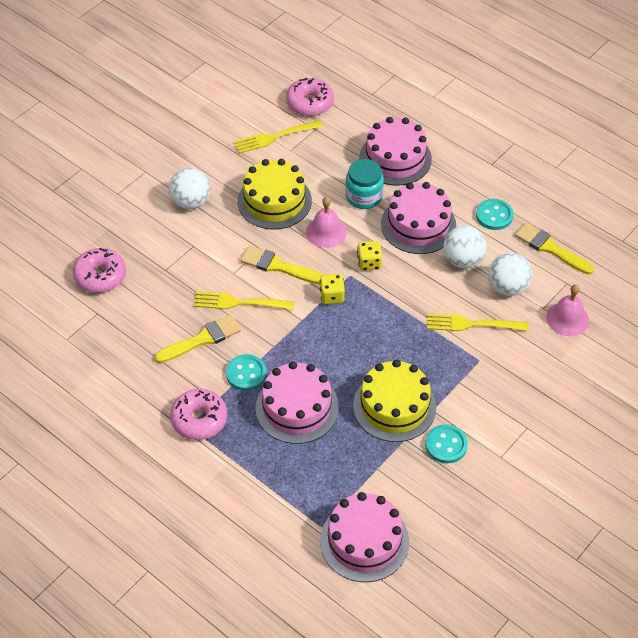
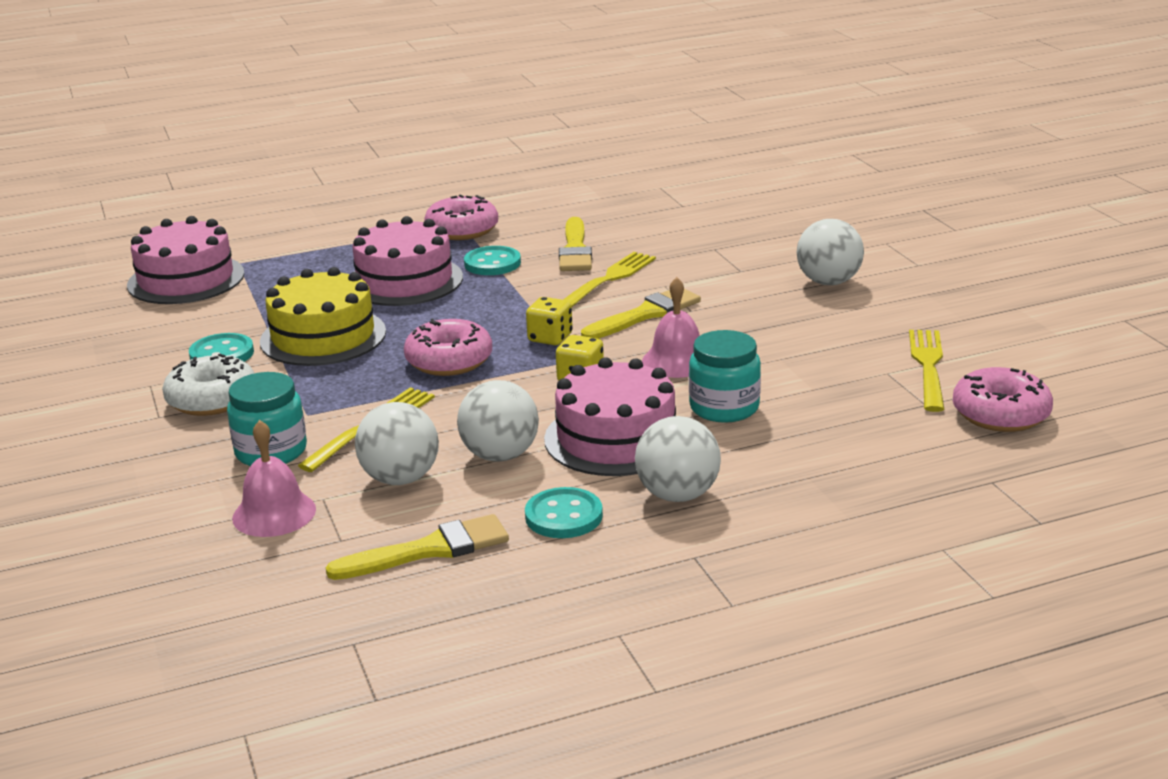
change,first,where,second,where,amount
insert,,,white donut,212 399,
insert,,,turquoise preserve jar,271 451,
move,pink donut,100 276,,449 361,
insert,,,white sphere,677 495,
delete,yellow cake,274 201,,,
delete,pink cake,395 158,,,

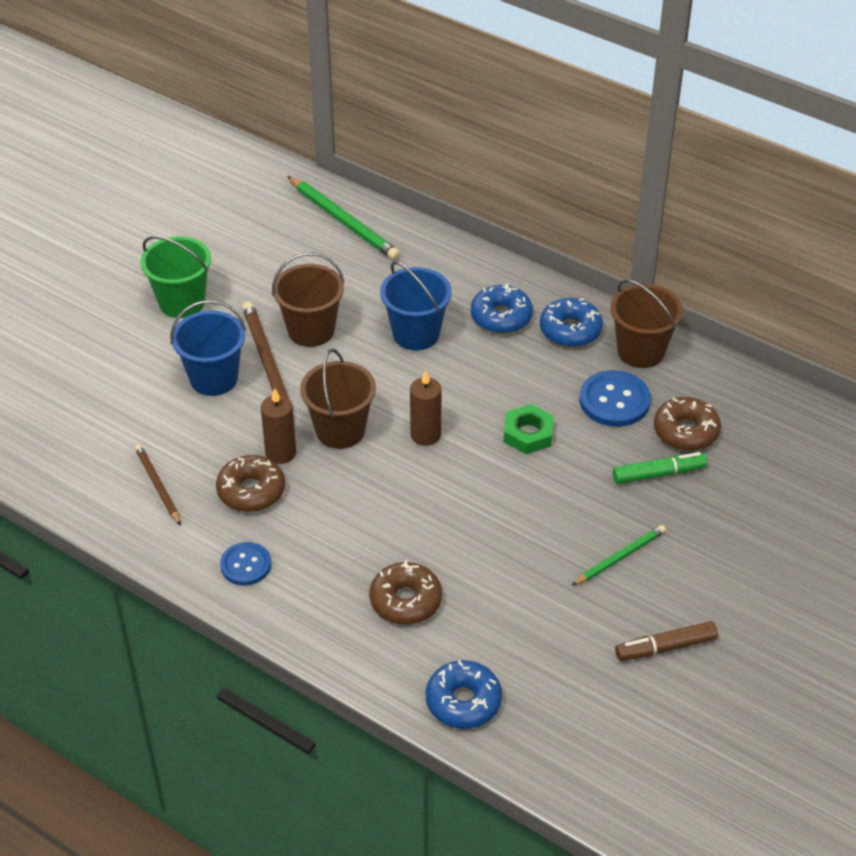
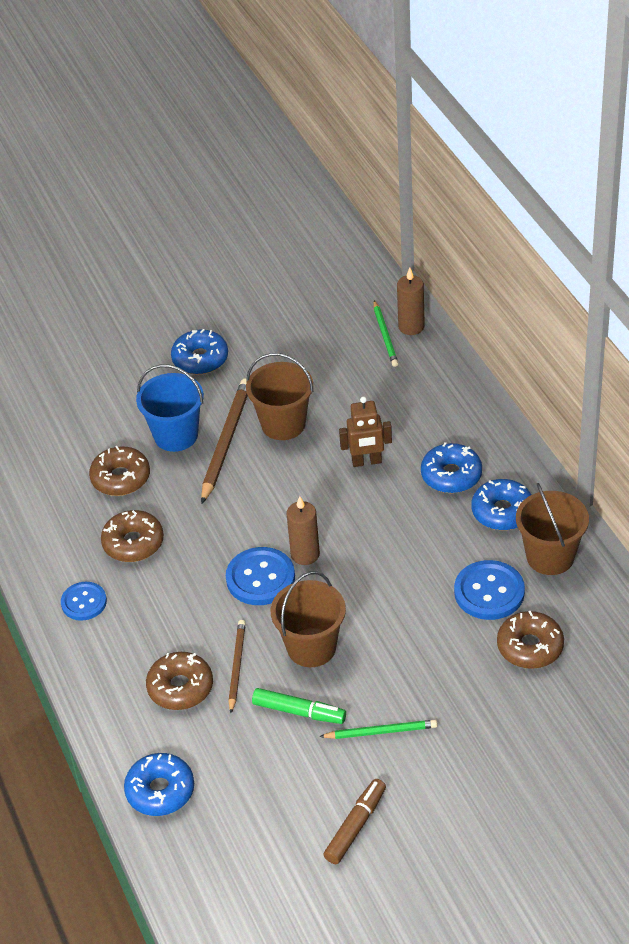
change,first,where,second,where,amount
insert,,,dark brown donut,121 478,
replace,emerald bucket,182 302,blue donut,200 359,
insert,,,blue sewing button,260 578,
move,dark brown wooden pencil,157 486,,236 666,
move,emerald felt pen,659 474,,299 712,
move,dark brown bucket,340 430,,311 647,
rotate,dark brown felt pen,665 647,,356 826,105 degrees clockwise
replace,blue bucket,416 334,dark brown robot figure,366 462,
resize,emerald wooden pencil,344 221,,385 336,x0.60
move,dark brown pillar candle,280 453,,411 326,
delete,emerald hexagon nut,528 434,,,

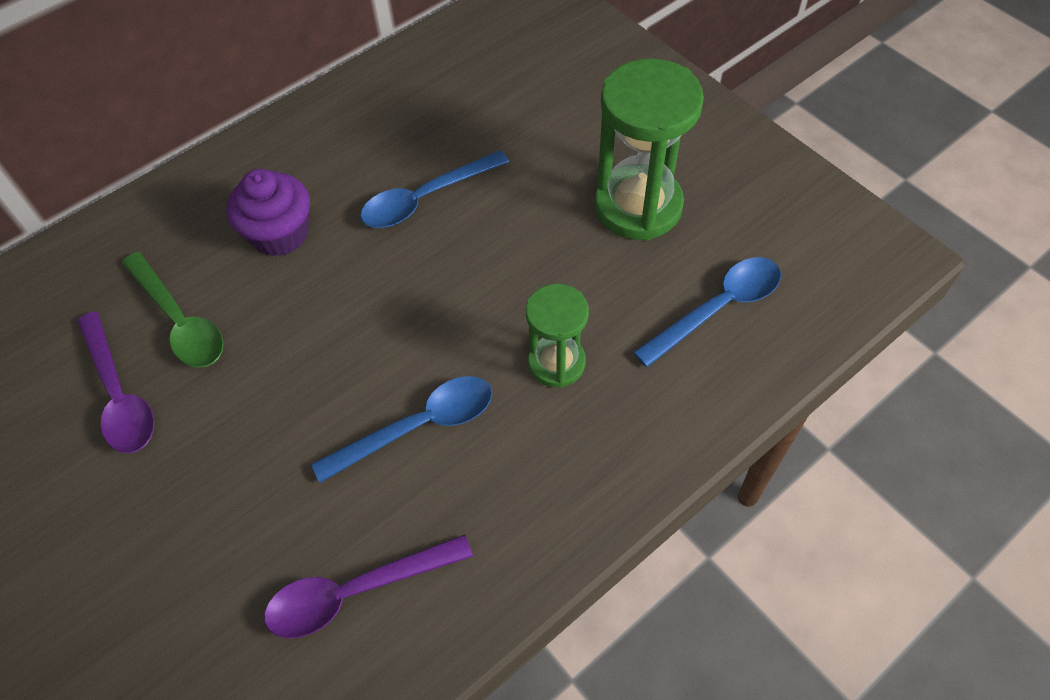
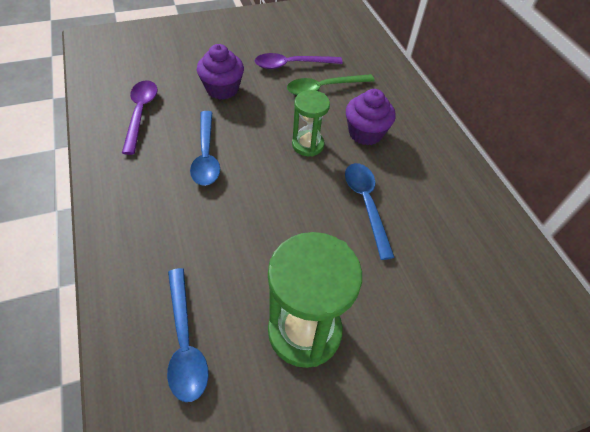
change,first,where,second,where,amount
insert,,,violet fairy cake,222 89,
move,emerald hourglass,556 363,,308 145,

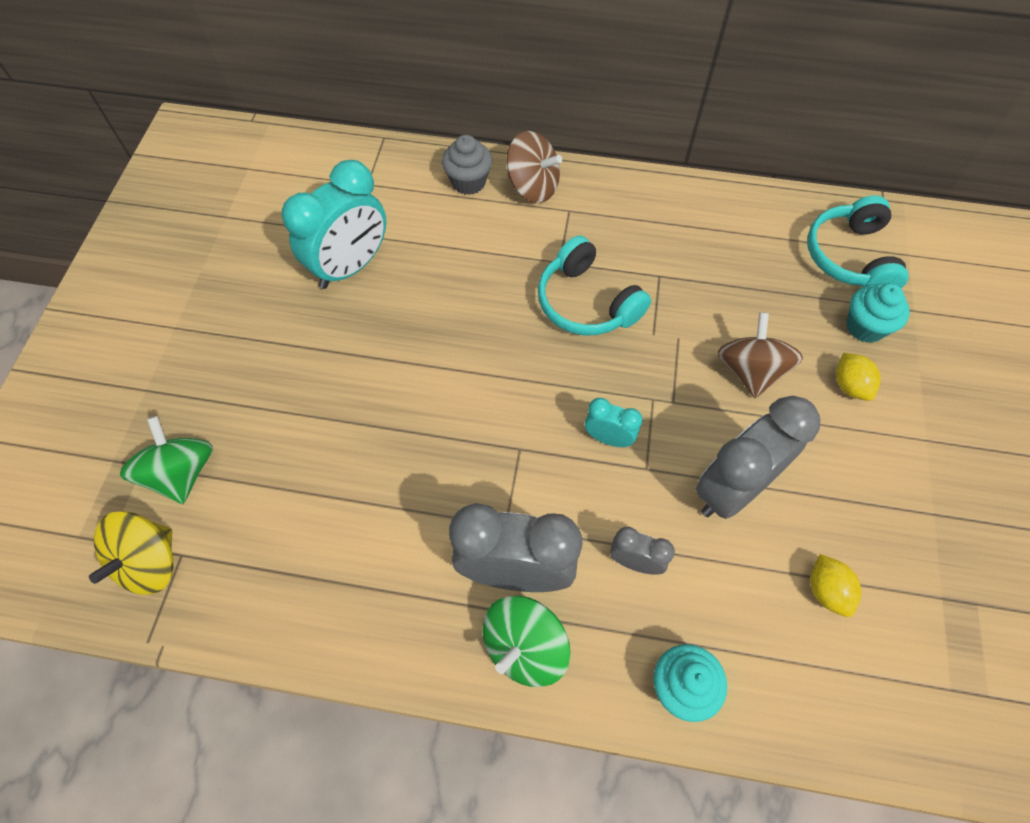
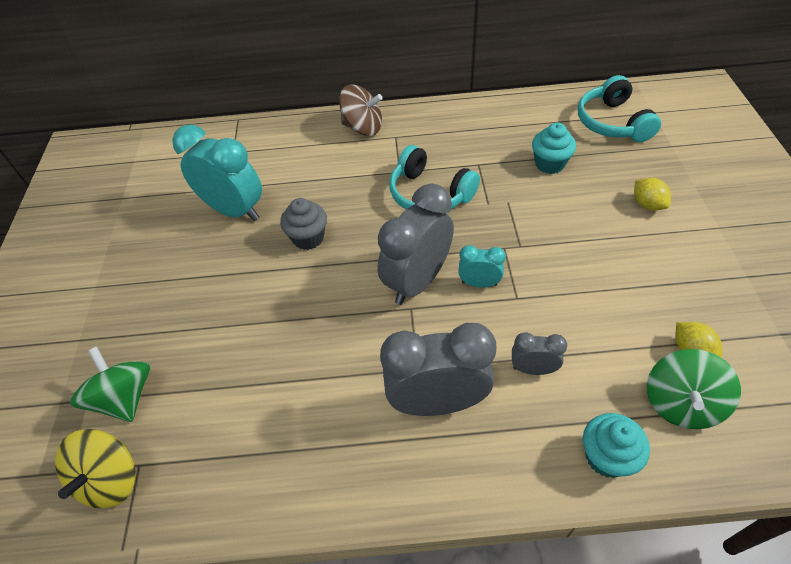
change,first,where,second,where,amount
rotate,turquoise clock,350 267,,234 210,90 degrees counterclockwise
move,grey fairy cake,468 182,,308 238,
move,grey clock,732 488,,417 281,
move,turquoise fairy cake,865 327,,549 164,
move,emerald whirligig,524 647,,680 403,
delete,dark brown whirligig,750 371,,,

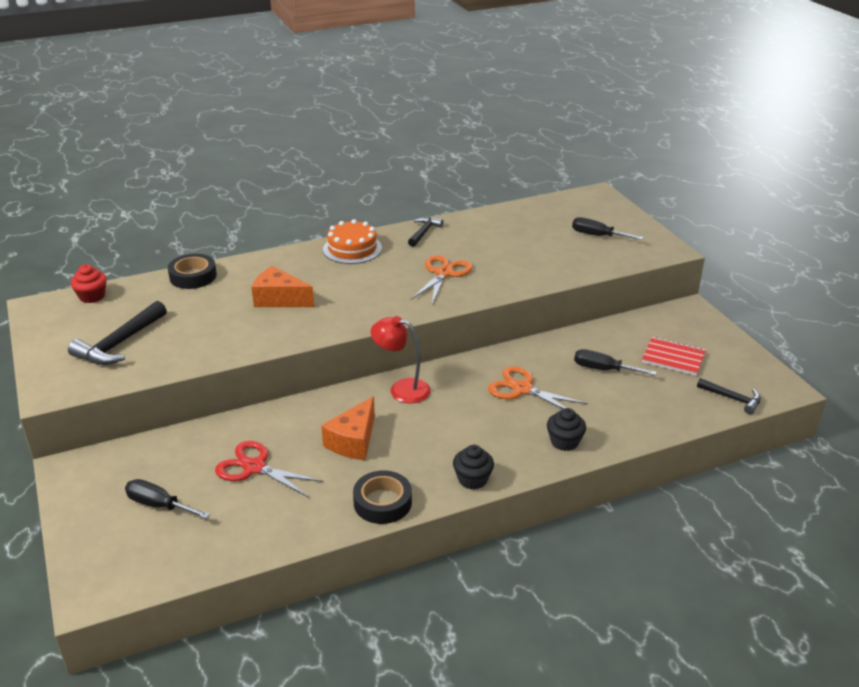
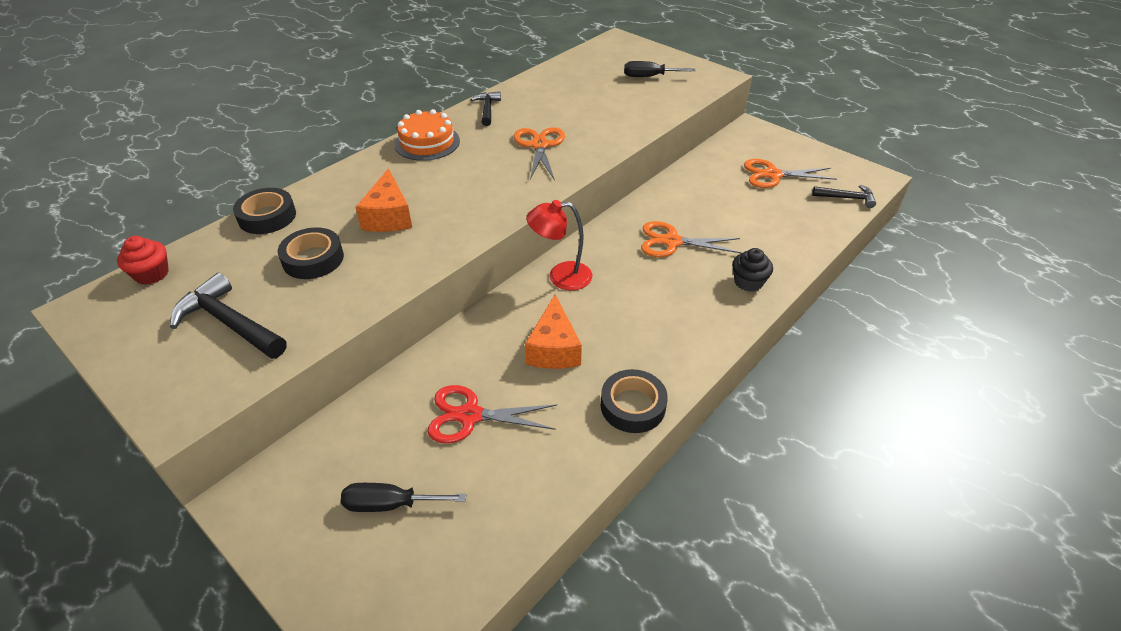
change,first,where,second,where,amount
rotate,ebony claw hammer,119 343,,229 323,120 degrees clockwise
insert,,,ebony sticky tape,313 259,
rotate,orange cheese,279 299,,388 216,90 degrees counterclockwise
replace,crimson exercise book,673 358,orange scissors,772 175,
delete,ebony fairy cake,472 479,,,
delete,ebony hand screwdriver,603 369,,,

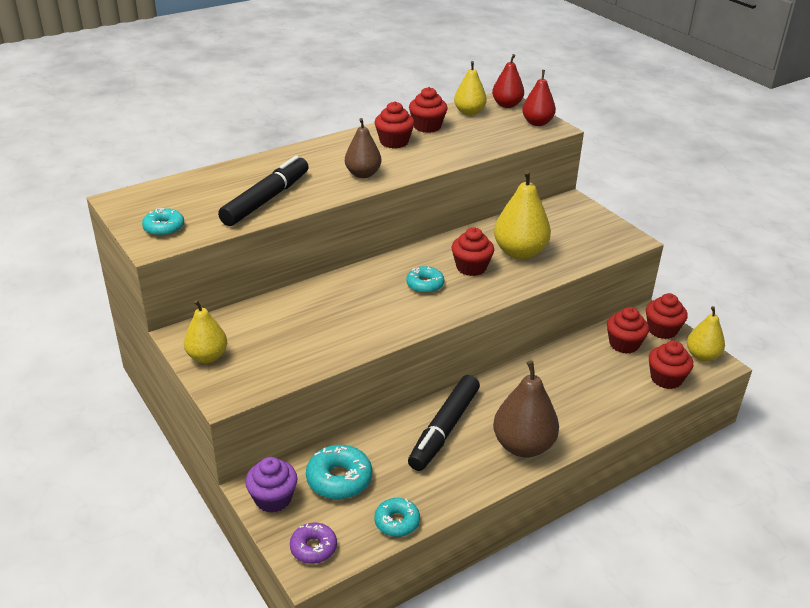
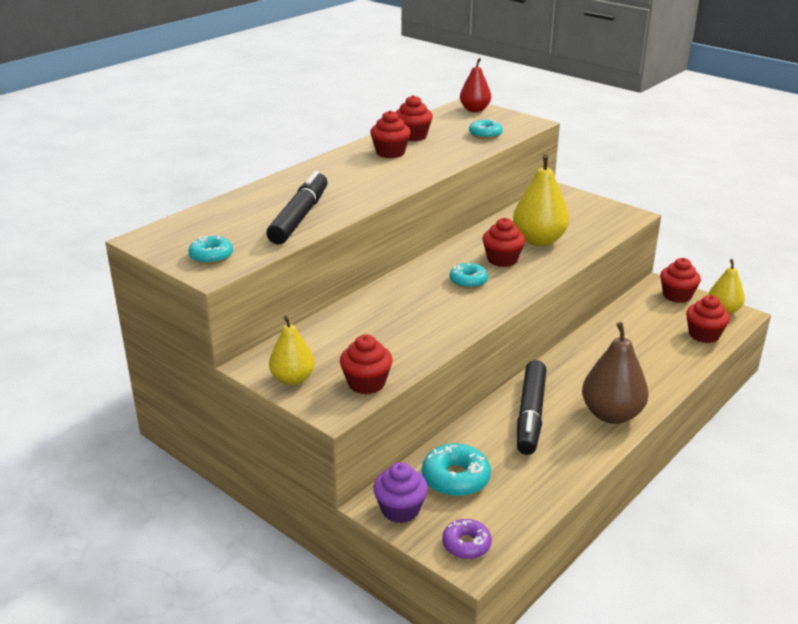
change,first,where,second,where,amount
move,crimson fairy cake,624 344,,366 383,
move,turquoise donut,397 522,,485 134,
delete,dark brown toy pear,363 174,,,
delete,yellow toy pear,469 112,,,
delete,crimson toy pear,537 123,,,

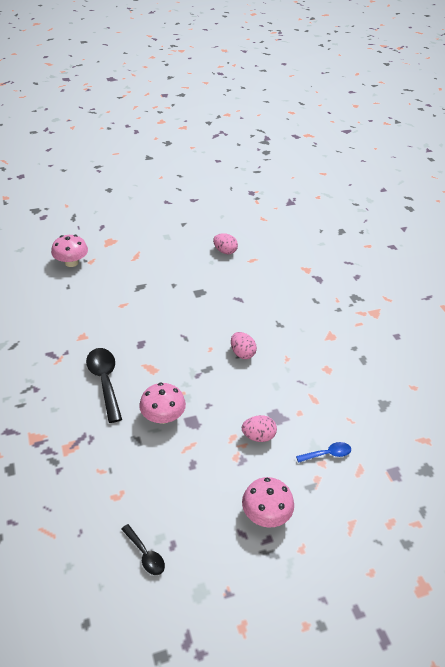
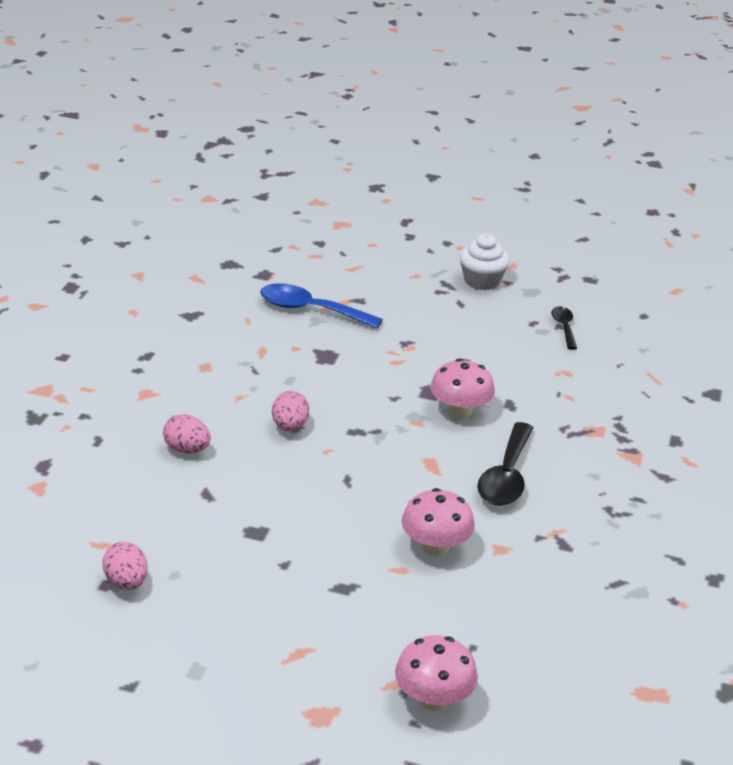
change,first,where,second,where,amount
move,pink toy egg,258 436,,187 450,
resize,blue teaspoon,327 454,,311 310,x1.81
move,pink mushroom,266 514,,435 546,
insert,,,white fairy cake,482 281,

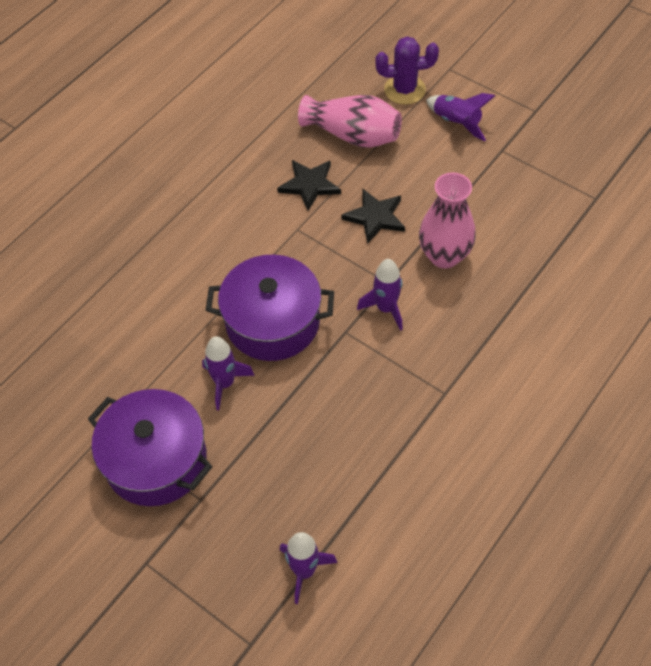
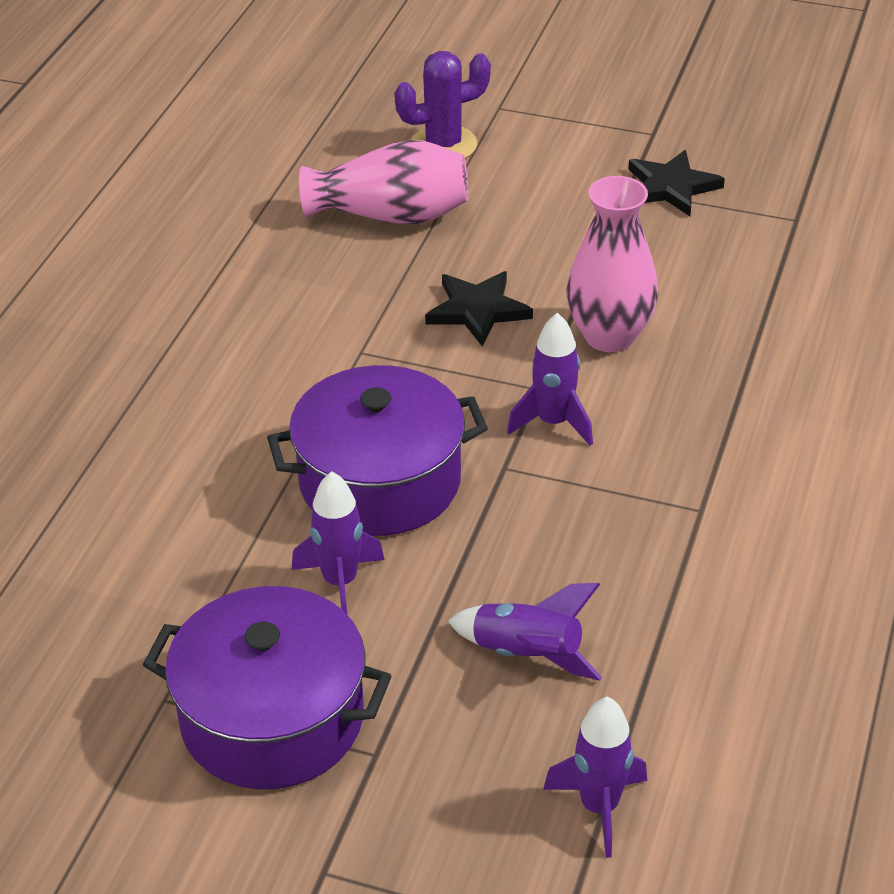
change,first,where,second,where,amount
move,violet toy rocket,456 123,,527 655,
move,ebony star,310 185,,671 187,

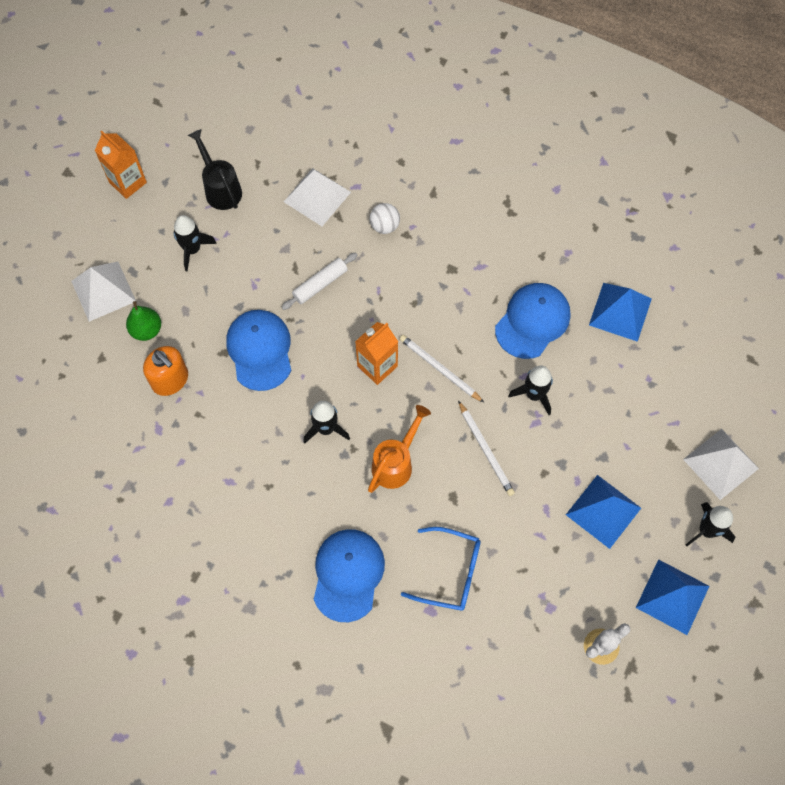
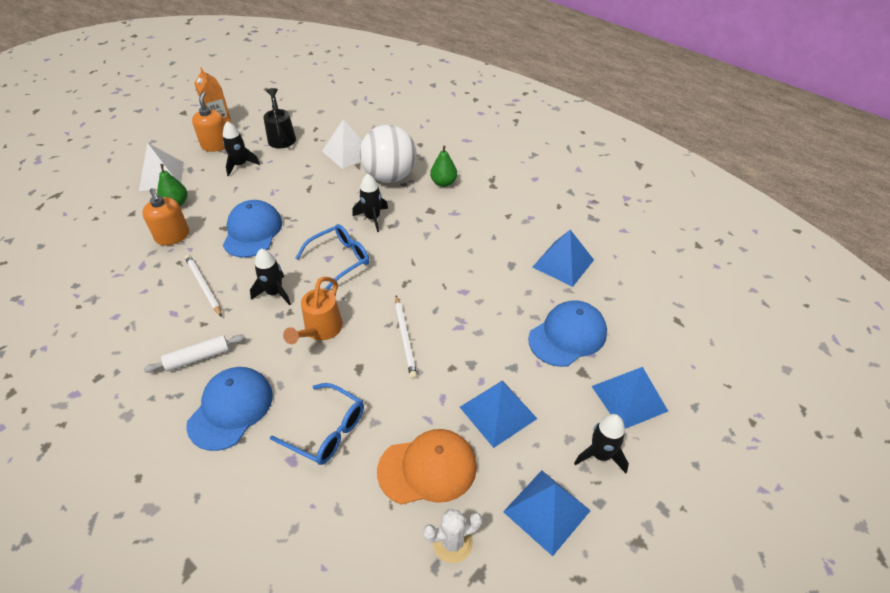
change,first,where,second,where,amount
move,white rolling pin,320 284,,198 358,
move,white wooden pencil,439 369,,203 286,
insert,,,orange soap dispenser,216 145,
rotate,orange sprinkling can,396 463,,320 330,150 degrees clockwise
replace,orange carton,377 366,blue eyeglasses,340 260,
move,ebony toy rocket,534 394,,372 218,
resize,white sphere,384 226,,390 176,x2.26
insert,,,orange cap,428 468,
insert,,,emerald toy pear,443 183,
move,blue cap,532 321,,567 335,
recolor,white pyramid,721 463,blue pyramid,629 398,

